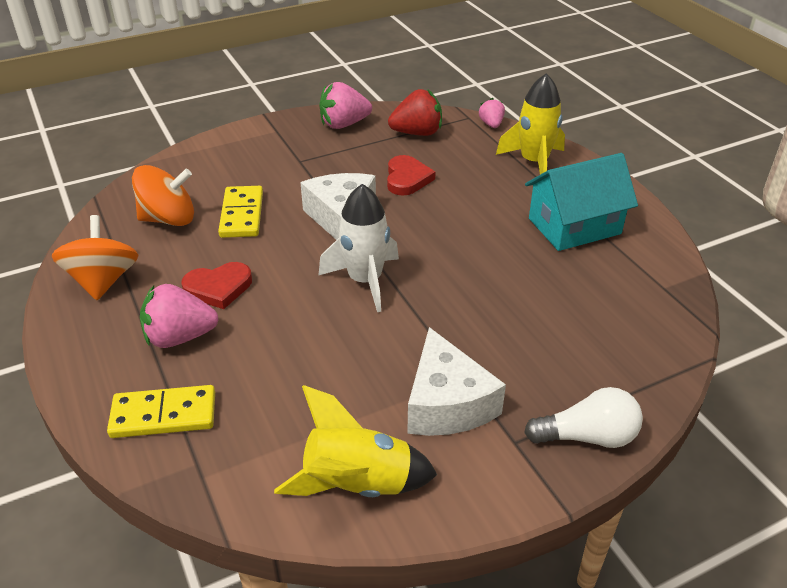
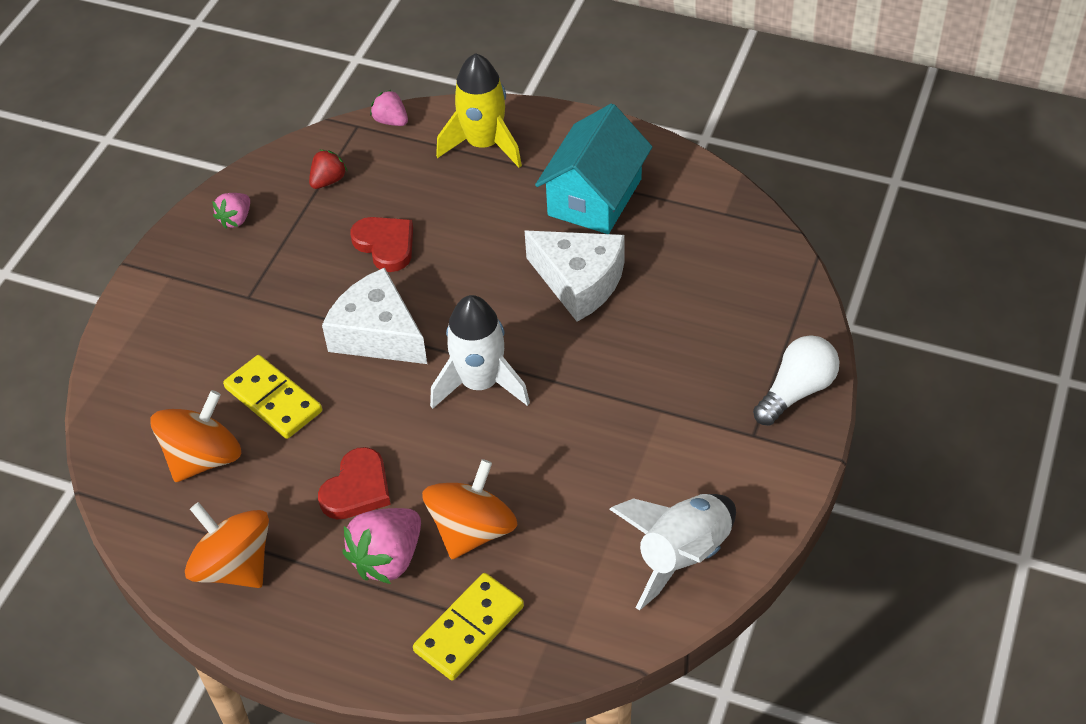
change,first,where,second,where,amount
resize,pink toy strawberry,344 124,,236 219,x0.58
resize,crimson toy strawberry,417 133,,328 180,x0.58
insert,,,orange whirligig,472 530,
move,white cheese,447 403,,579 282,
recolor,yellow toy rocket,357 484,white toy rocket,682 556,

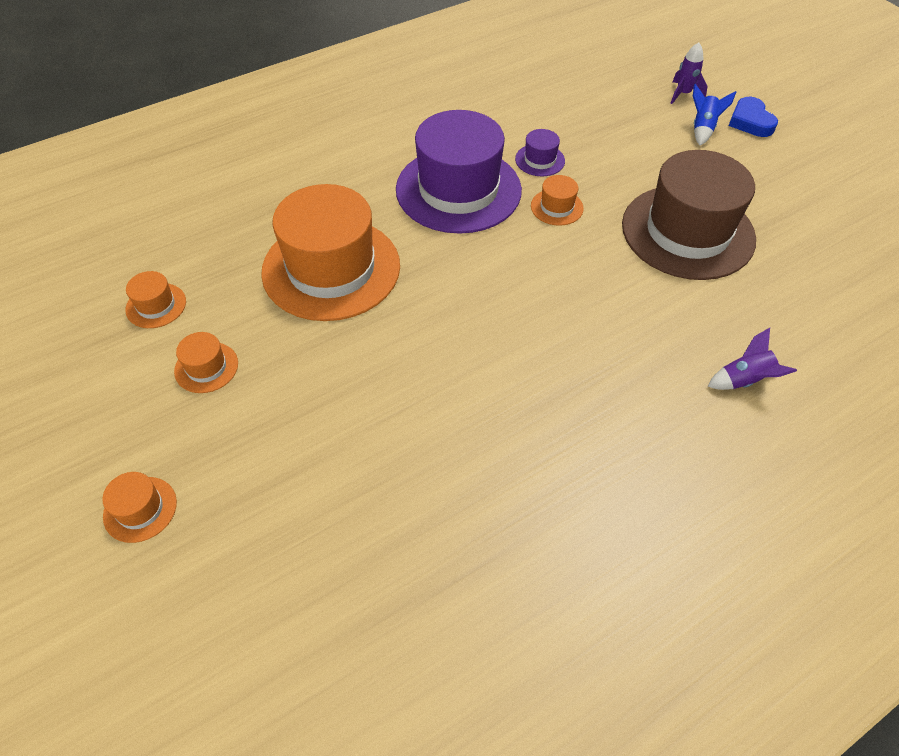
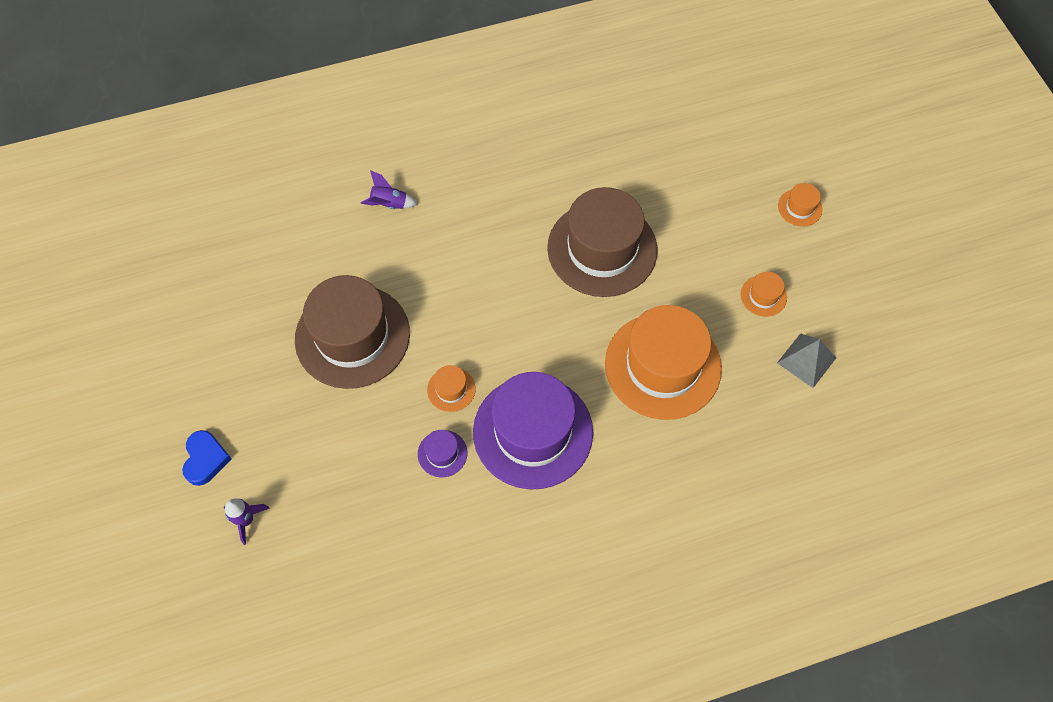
change,first,where,second,where,amount
insert,,,dark brown hat,602 249,
replace,orange hat,156 305,grey pyramid,806 360,
delete,blue toy rocket,702 129,,,

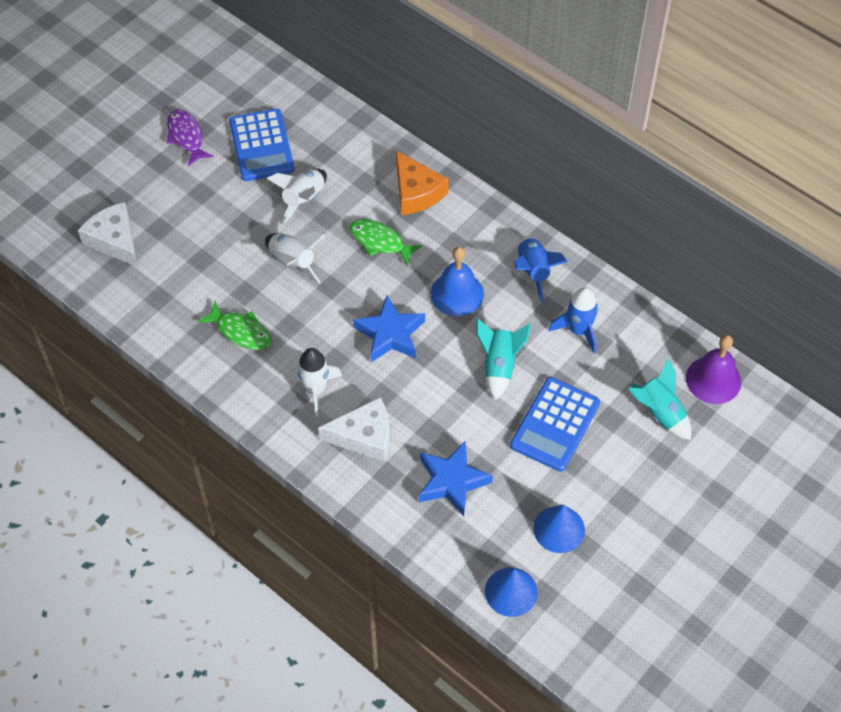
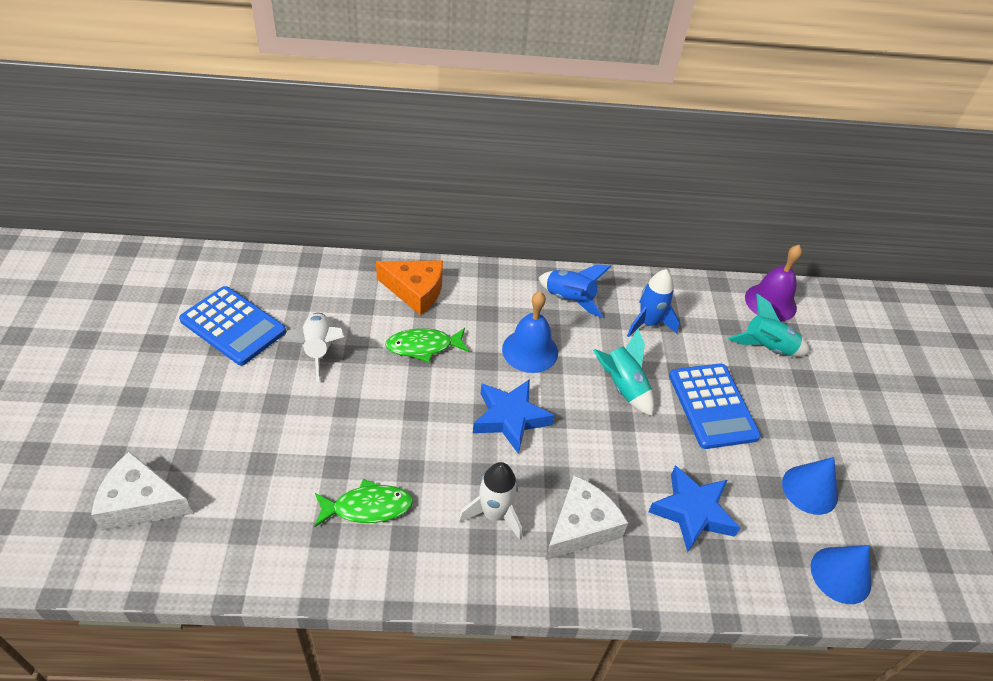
change,first,where,second,where,amount
delete,violet fish,186 137,,,
delete,white toy rocket,293 262,,,

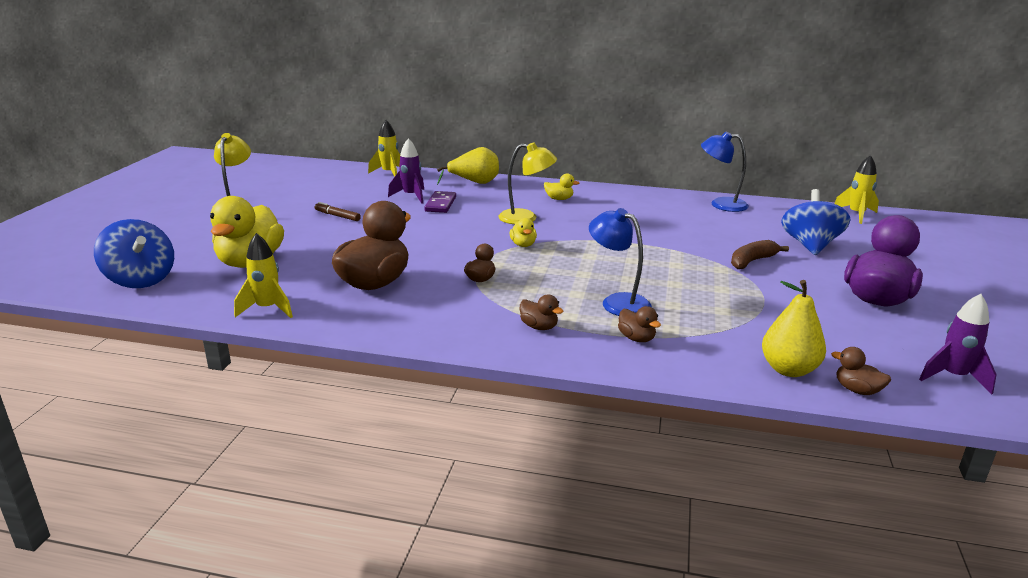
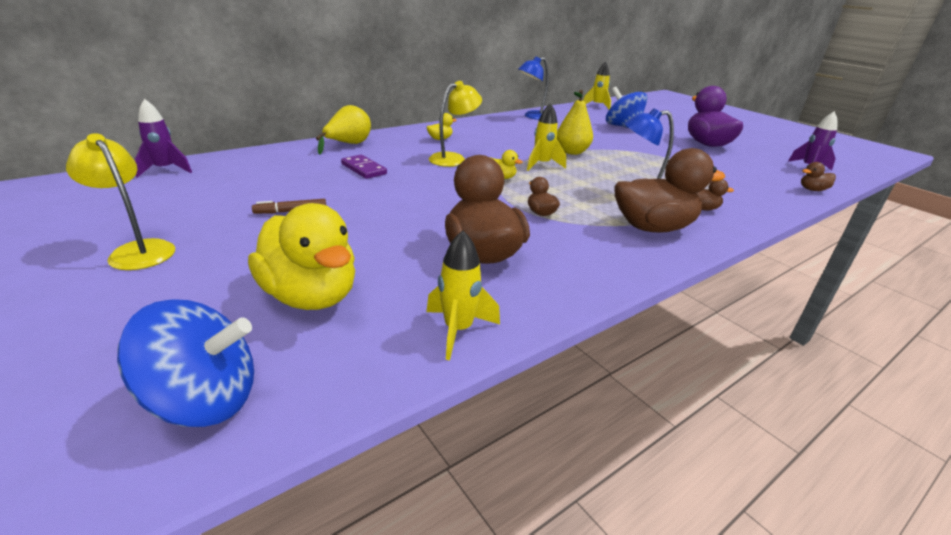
change,first,where,second,where,amount
move,violet toy rocket,411 196,,165 170,
move,yellow toy rocket,389 173,,542 165,
move,yellow toy pear,788 369,,571 152,
resize,dark brown duck,539 327,,652 227,x2.26
delete,dark brown banana fruit,752 261,,,

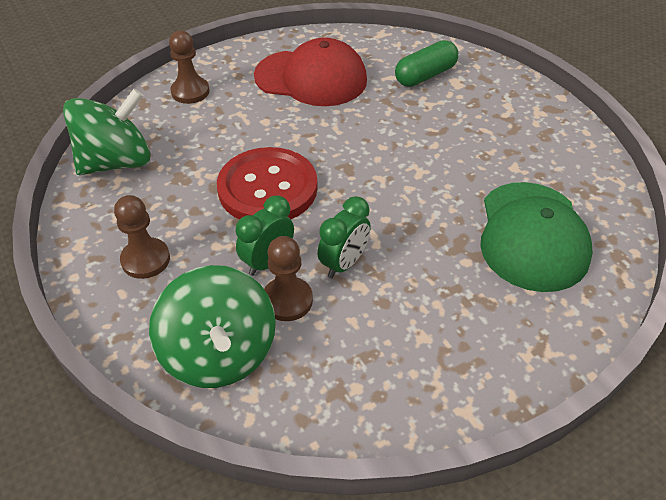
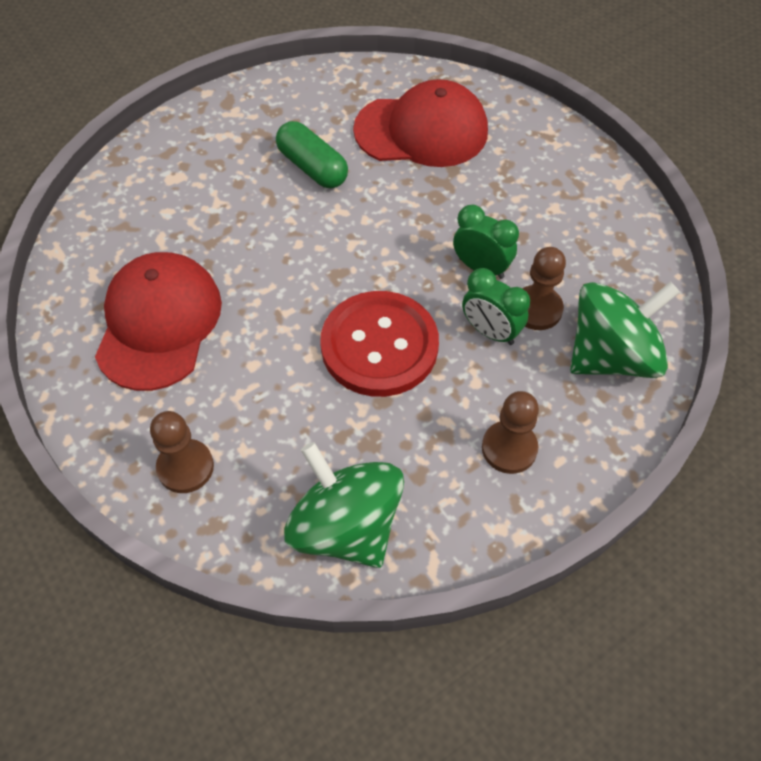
change,first,where,second,where,amount
move,emerald pill,425 75,,312 167,
recolor,emerald cap,532 236,crimson cap,421 130,

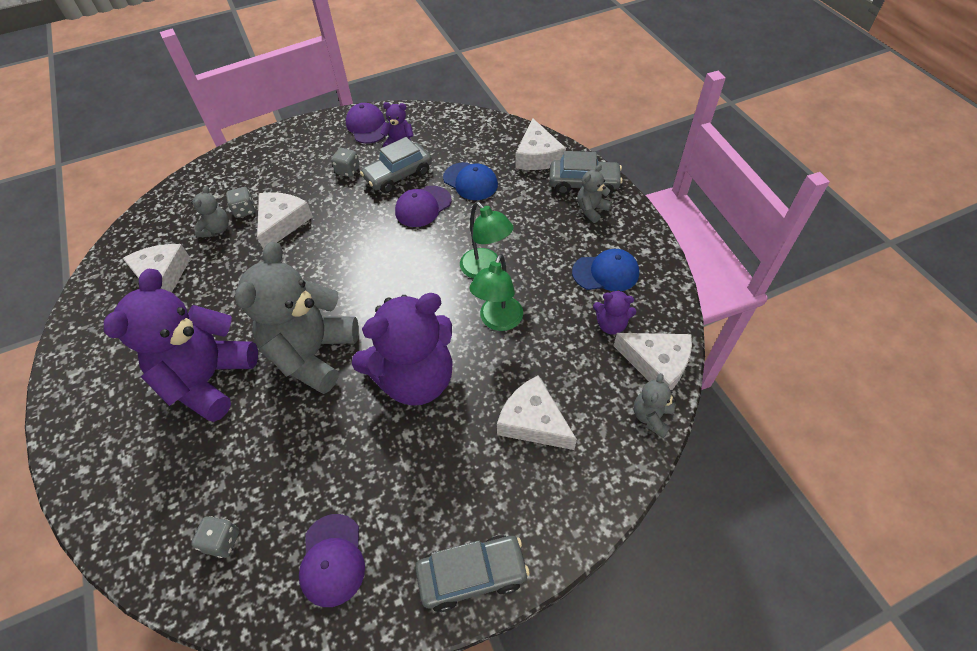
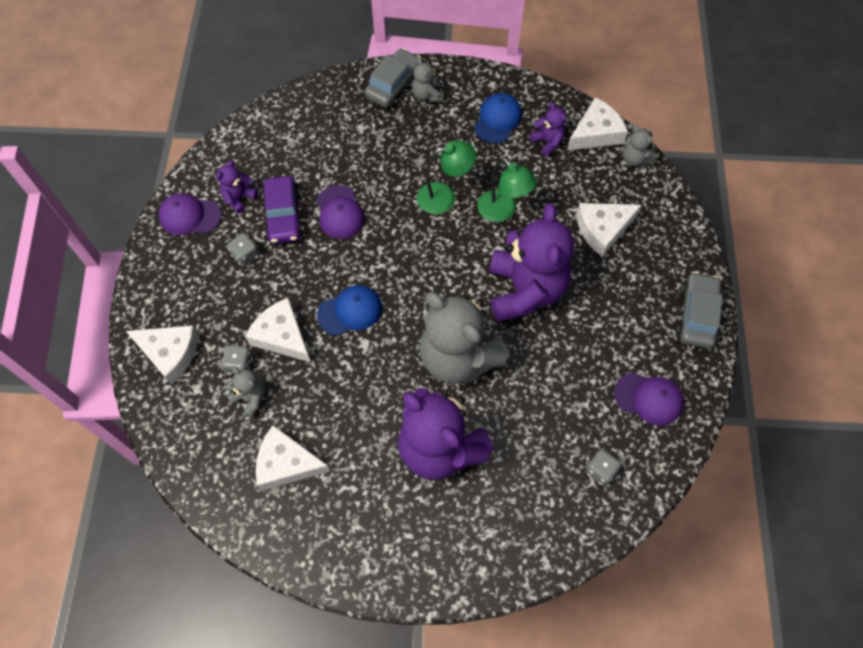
change,first,where,second,where,amount
move,white cheese,537 156,,170 353,
recolor,grey car,398 175,violet car,284 216,
move,blue cap,470 181,,350 311,
rotate,violet teddy bear,611 324,,547 142,75 degrees counterclockwise

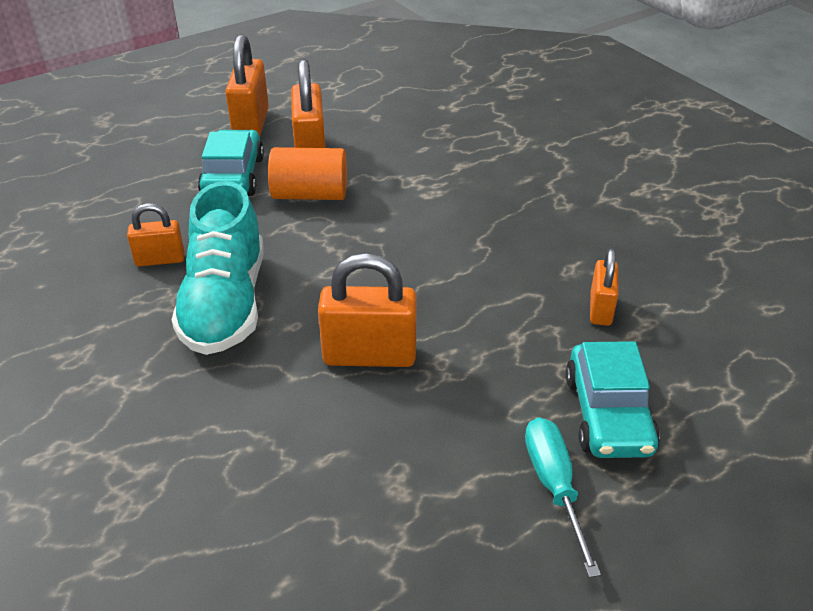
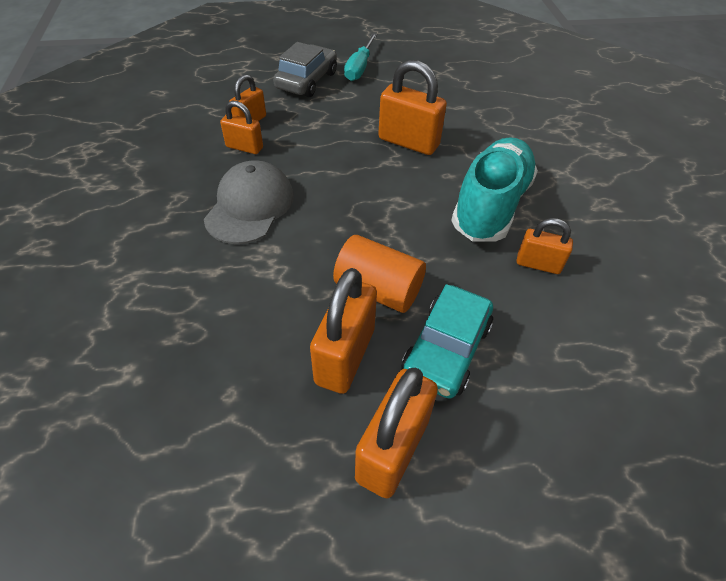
change,first,where,second,where,amount
insert,,,grey cap,250 206,
insert,,,orange padlock,244 147,
recolor,turquoise car,608 414,grey car,306 81,

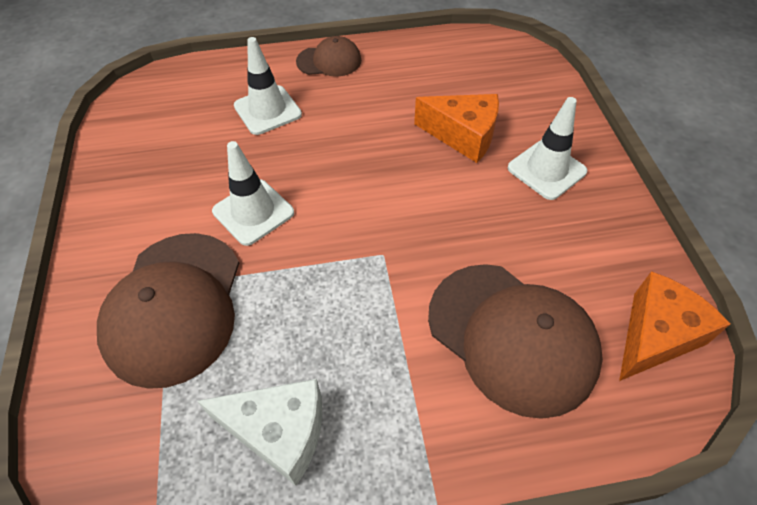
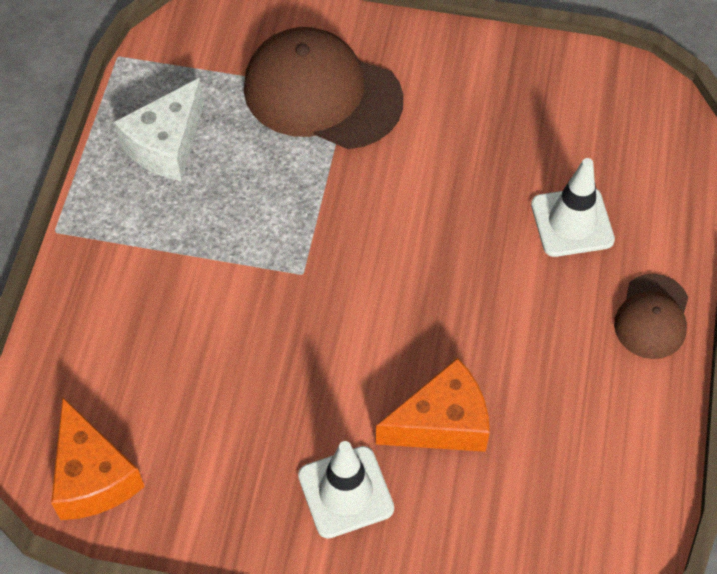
change,first,where,second,where,amount
rotate,orange cheese,463 136,,442 423,150 degrees counterclockwise
delete,white traffic cone,253 212,,,
delete,dark brown cap,512 337,,,

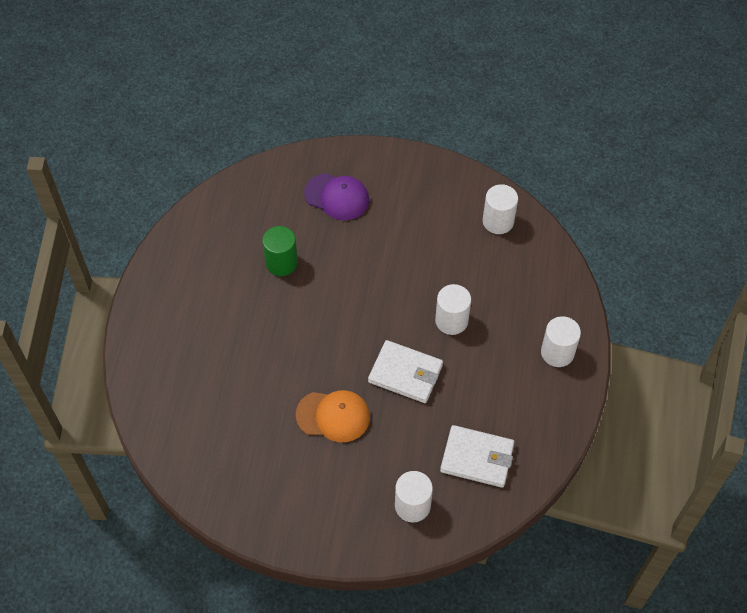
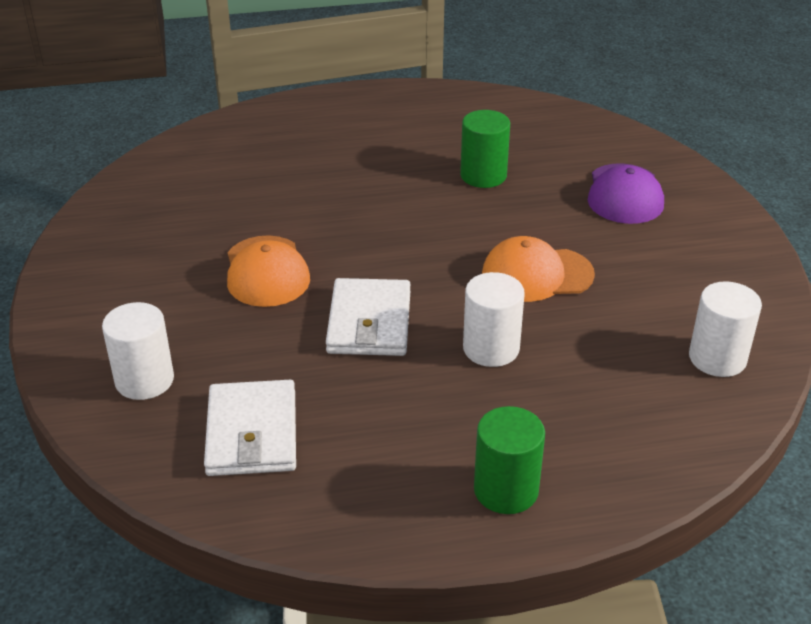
change,first,where,second,where,amount
recolor,white solid cylinder,557 352,emerald solid cylinder,506 490,
insert,,,orange cap,536 274,

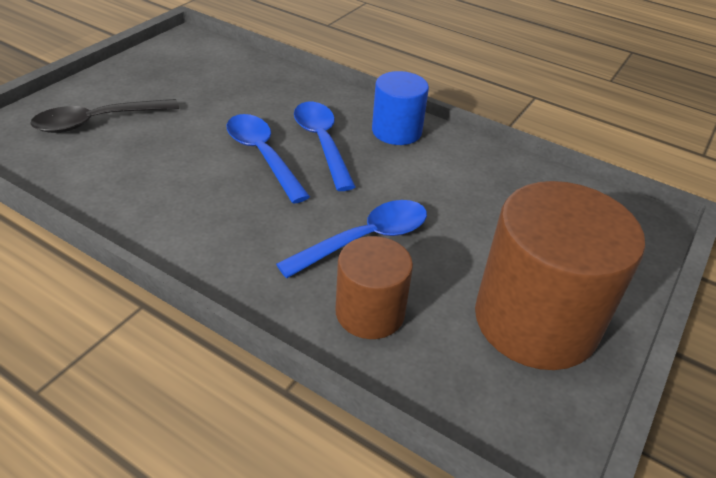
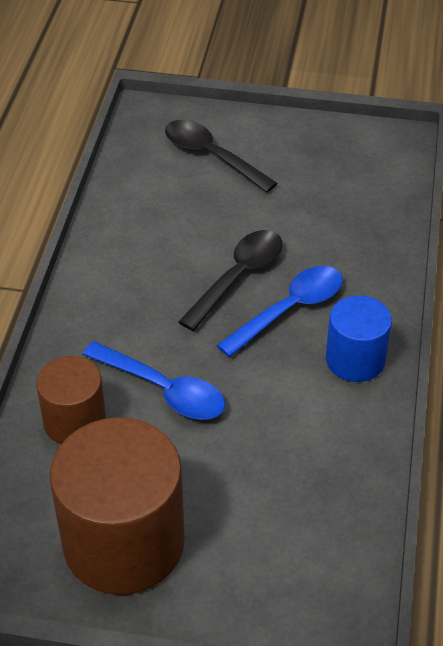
change,first,where,second,where,amount
recolor,blue teaspoon,262 155,ebony teaspoon,238 277,

